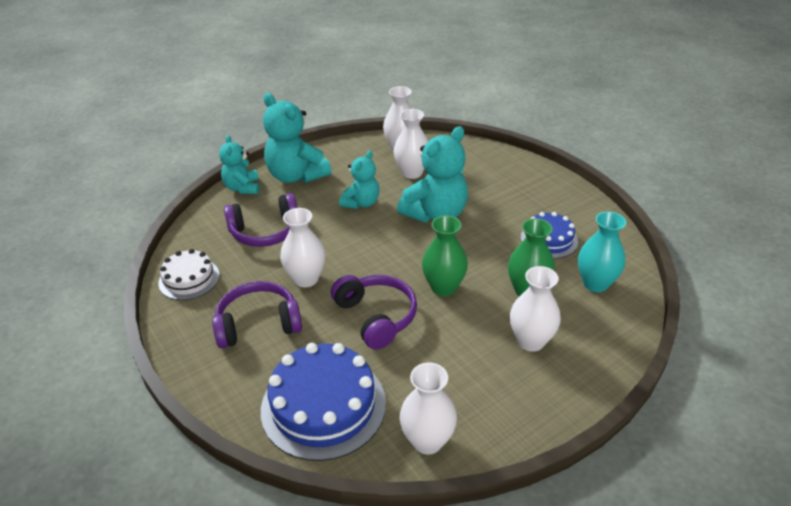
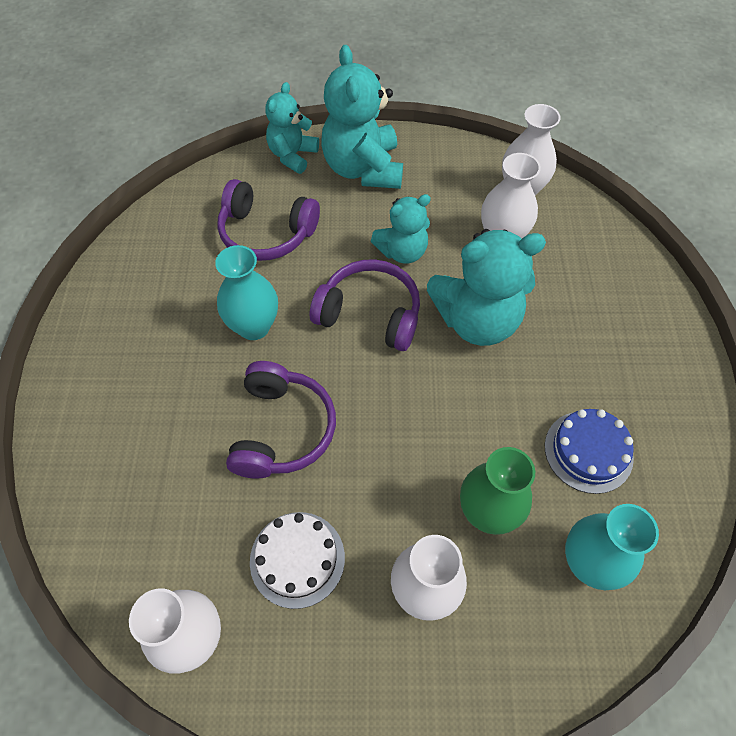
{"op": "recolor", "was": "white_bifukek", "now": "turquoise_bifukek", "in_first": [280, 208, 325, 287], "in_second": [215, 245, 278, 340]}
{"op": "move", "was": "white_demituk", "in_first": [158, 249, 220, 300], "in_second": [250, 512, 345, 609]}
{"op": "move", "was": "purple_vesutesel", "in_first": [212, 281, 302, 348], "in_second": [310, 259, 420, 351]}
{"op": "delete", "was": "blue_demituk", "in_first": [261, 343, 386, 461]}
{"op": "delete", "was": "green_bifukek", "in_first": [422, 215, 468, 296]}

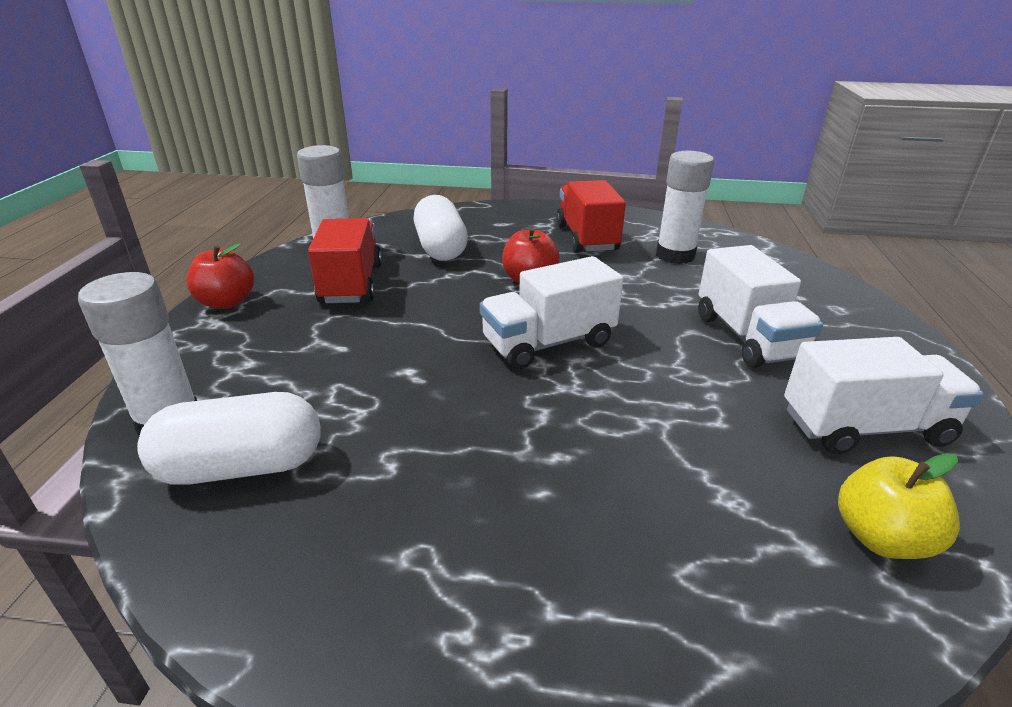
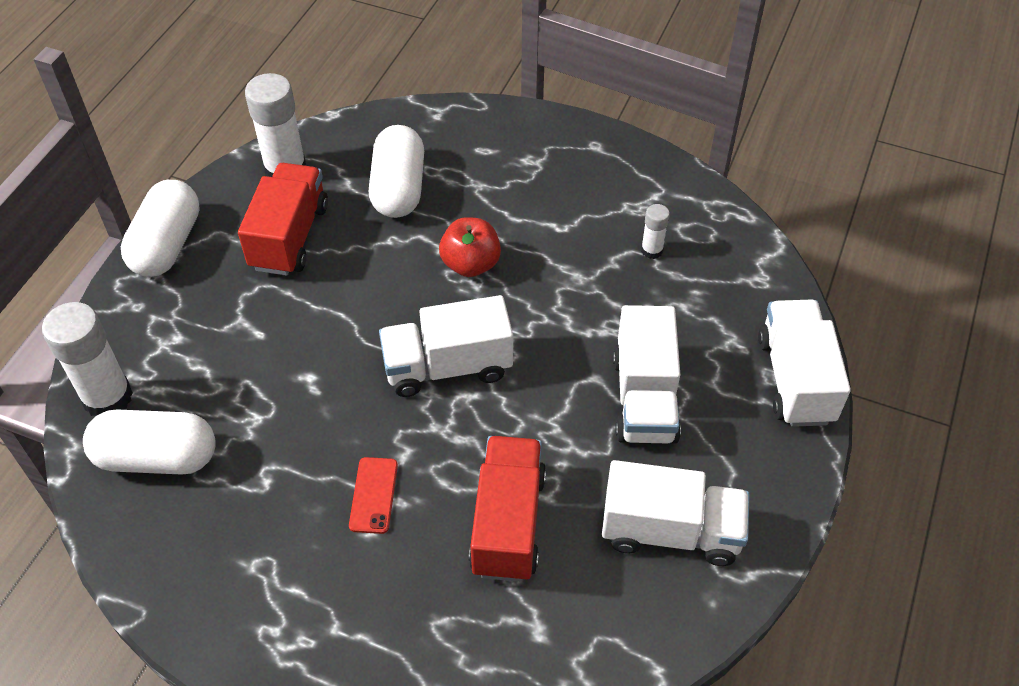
{"op": "replace", "was": "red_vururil", "now": "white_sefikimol", "in_first": [186, 243, 254, 309], "in_second": [121, 180, 200, 277]}
{"op": "insert", "now": "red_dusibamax", "in_second": [349, 457, 398, 534]}
{"op": "move", "was": "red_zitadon", "in_first": [556, 180, 626, 253], "in_second": [469, 436, 546, 582]}
{"op": "resize", "was": "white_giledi", "in_first": [656, 151, 714, 264], "in_second": [641, 204, 670, 259], "ratio": 0.5}
{"op": "insert", "now": "white_zitadon", "in_second": [758, 299, 851, 427]}
{"op": "delete", "was": "yellow_vururil", "in_first": [838, 453, 960, 559]}

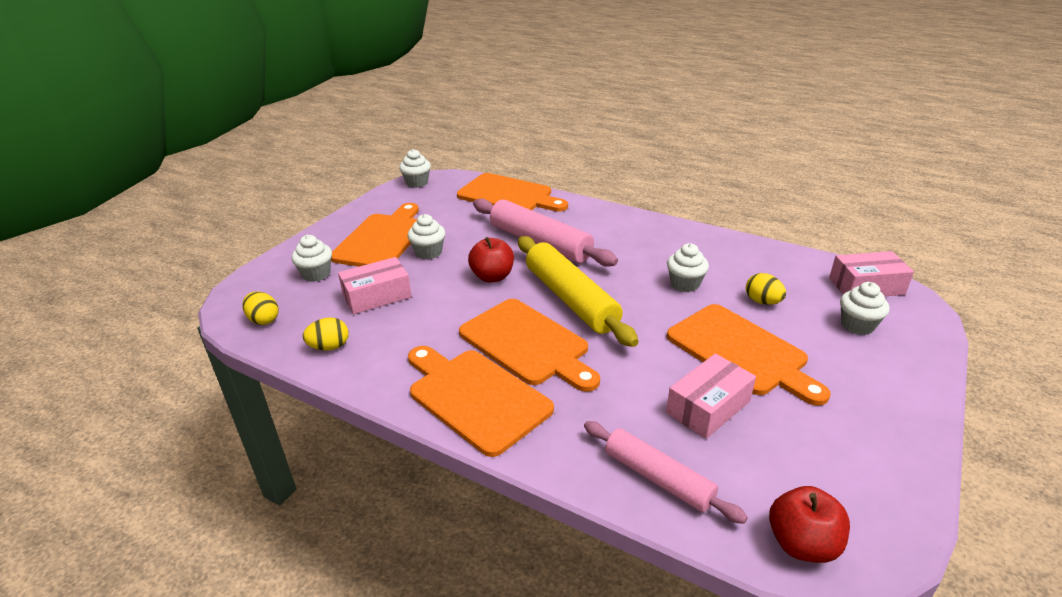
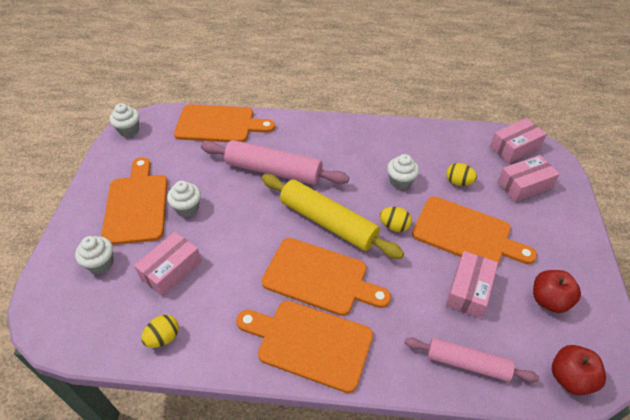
{"op": "move", "was": "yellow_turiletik", "in_first": [242, 291, 278, 325], "in_second": [380, 207, 412, 232]}
{"op": "replace", "was": "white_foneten", "now": "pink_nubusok", "in_first": [840, 282, 889, 335], "in_second": [497, 155, 560, 202]}
{"op": "move", "was": "red_vururil", "in_first": [468, 237, 514, 282], "in_second": [533, 270, 581, 313]}

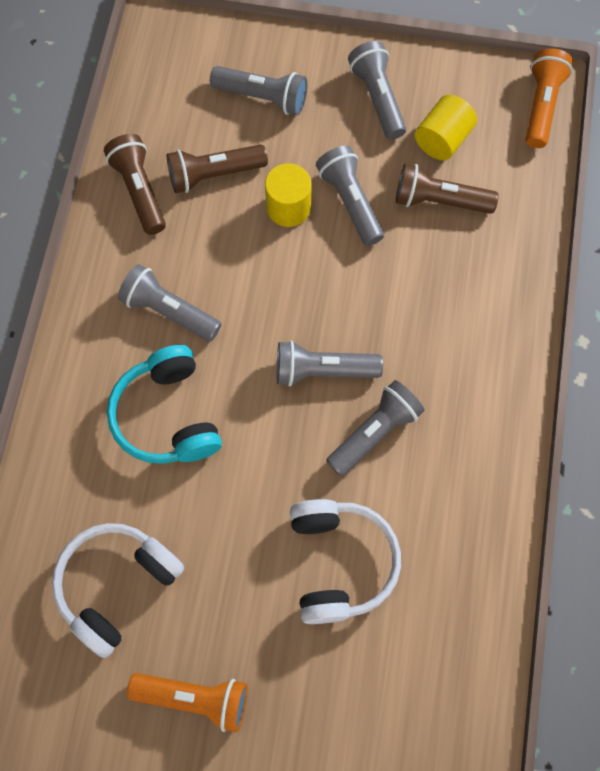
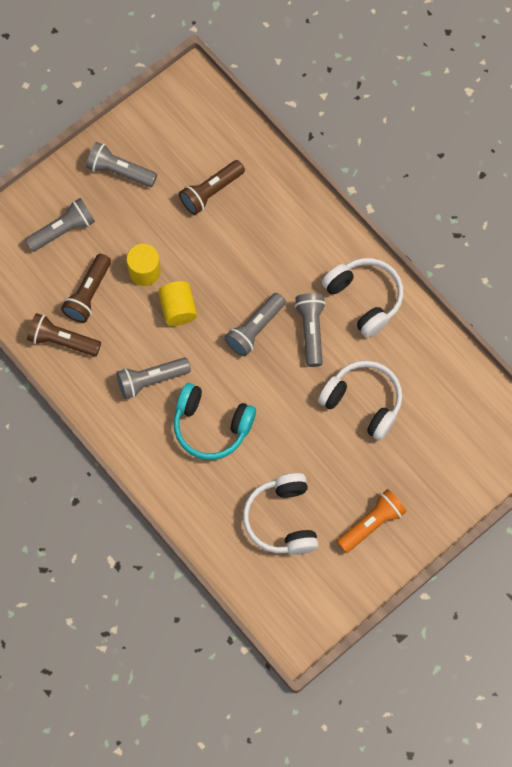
{"op": "move", "was": "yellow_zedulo", "in_first": [415, 95, 477, 161], "in_second": [158, 281, 197, 326]}
{"op": "insert", "now": "white_vesutesel", "in_second": [322, 258, 403, 338]}
{"op": "delete", "was": "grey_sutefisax", "in_first": [316, 145, 384, 246]}
{"op": "delete", "was": "orange_sutefisax", "in_first": [525, 48, 573, 148]}

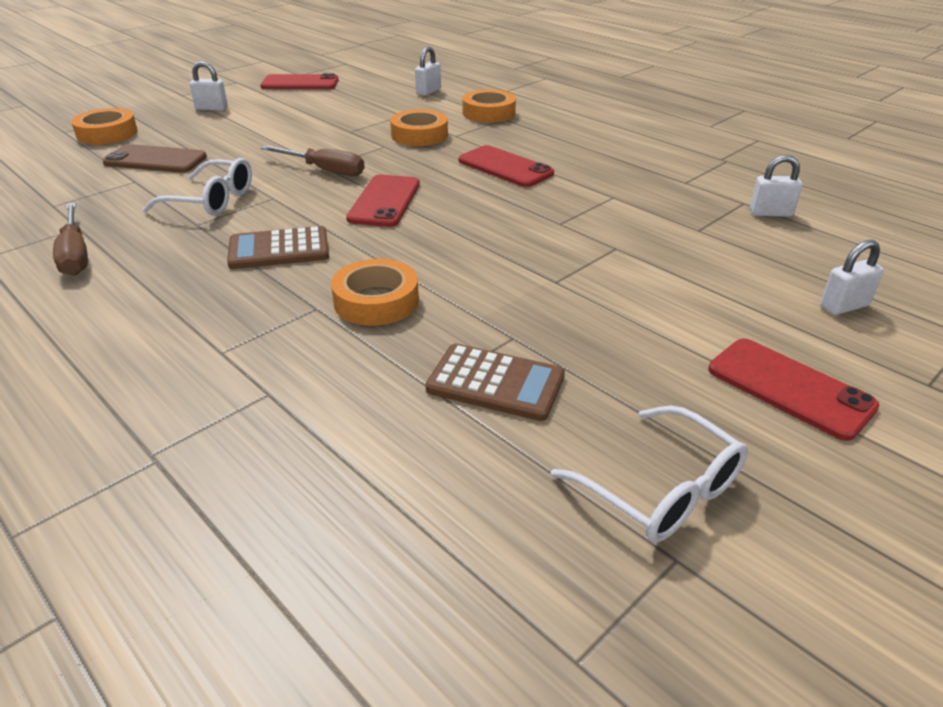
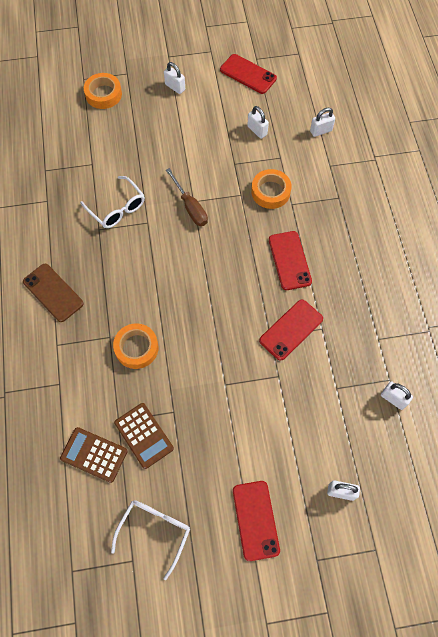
{"op": "move", "was": "brown_dusibamax", "in_first": [103, 144, 207, 173], "in_second": [23, 264, 84, 322]}
{"op": "move", "was": "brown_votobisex", "in_first": [227, 226, 329, 269], "in_second": [60, 427, 128, 483]}
{"op": "rotate", "was": "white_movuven", "in_first": [551, 405, 748, 542], "in_second": [111, 500, 190, 580], "clockwise": -150}
{"op": "insert", "now": "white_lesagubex", "in_second": [247, 106, 269, 139]}
{"op": "move", "was": "red_dusibamax", "in_first": [346, 175, 420, 227], "in_second": [259, 300, 323, 361]}
{"op": "delete", "was": "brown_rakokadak", "in_first": [53, 203, 88, 276]}
{"op": "delete", "was": "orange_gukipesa", "in_first": [462, 89, 516, 123]}

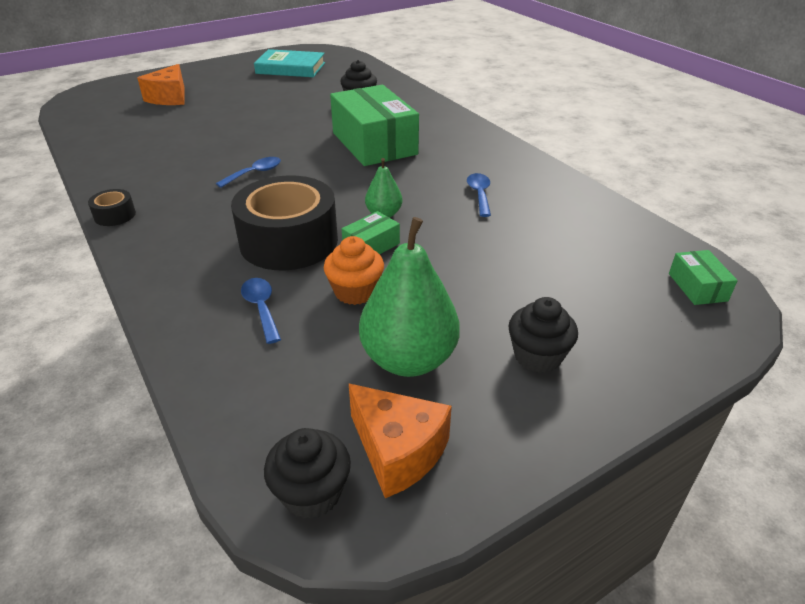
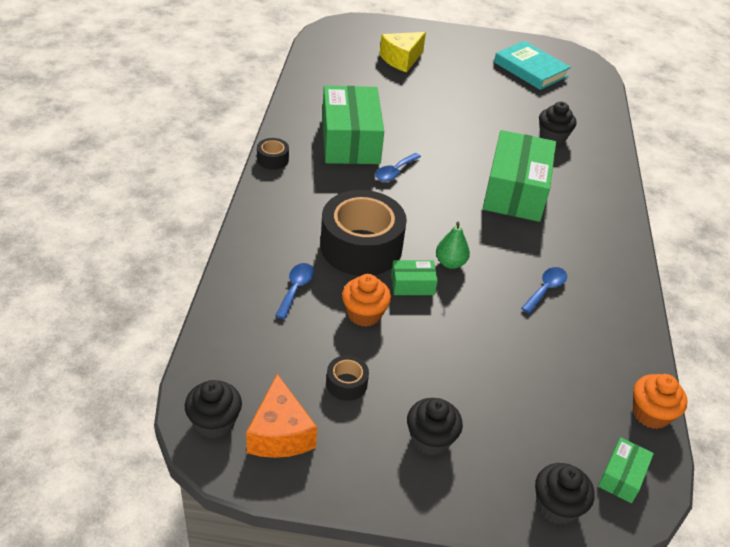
{"op": "insert", "now": "green_nubusok", "in_second": [322, 85, 384, 164]}
{"op": "replace", "was": "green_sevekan", "now": "black_gukipesa", "in_first": [359, 217, 460, 377], "in_second": [326, 355, 369, 401]}
{"op": "rotate", "was": "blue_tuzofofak", "in_first": [216, 157, 281, 188], "in_second": [375, 153, 421, 181], "clockwise": 135}
{"op": "recolor", "was": "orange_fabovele", "now": "yellow_fabovele", "in_first": [137, 64, 185, 105], "in_second": [380, 32, 426, 72]}
{"op": "insert", "now": "black_foneten", "in_second": [535, 463, 594, 525]}
{"op": "insert", "now": "orange_foneten", "in_second": [633, 374, 688, 429]}

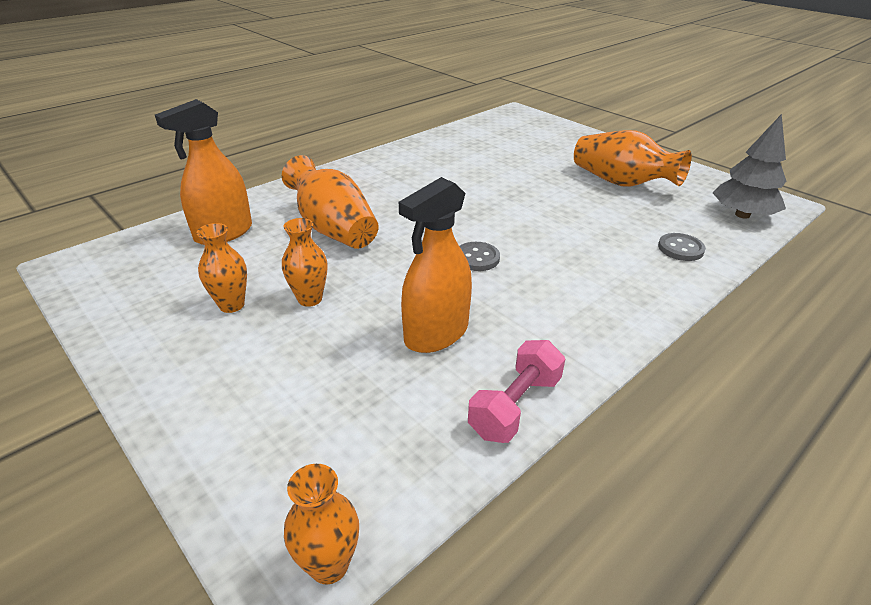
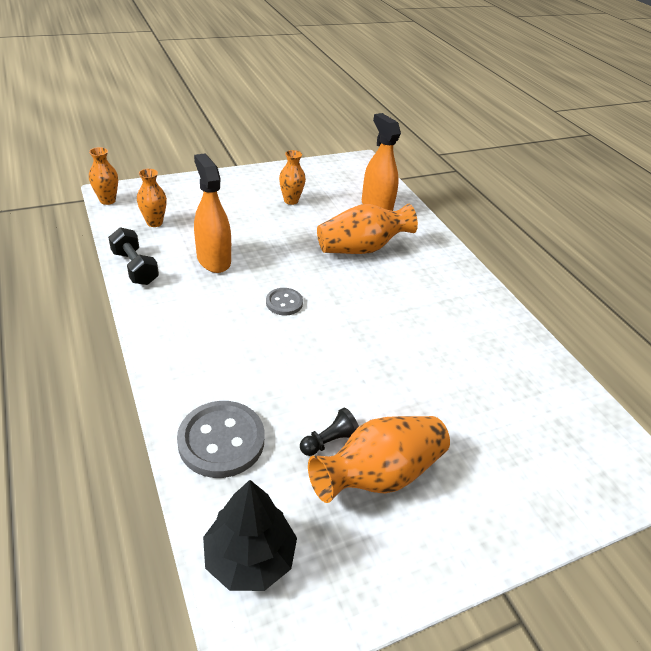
{"op": "recolor", "was": "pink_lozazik", "now": "black_lozazik", "in_first": [468, 340, 565, 443], "in_second": [108, 227, 159, 285]}
{"op": "move", "was": "orange_bifukek", "in_first": [282, 218, 327, 307], "in_second": [137, 169, 167, 227]}
{"op": "resize", "was": "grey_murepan", "in_first": [658, 233, 706, 261], "in_second": [177, 401, 265, 478], "ratio": 1.82}
{"op": "recolor", "was": "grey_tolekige", "now": "black_tolekige", "in_first": [713, 114, 786, 219], "in_second": [203, 480, 297, 591]}
{"op": "insert", "now": "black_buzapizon", "in_second": [300, 408, 359, 456]}

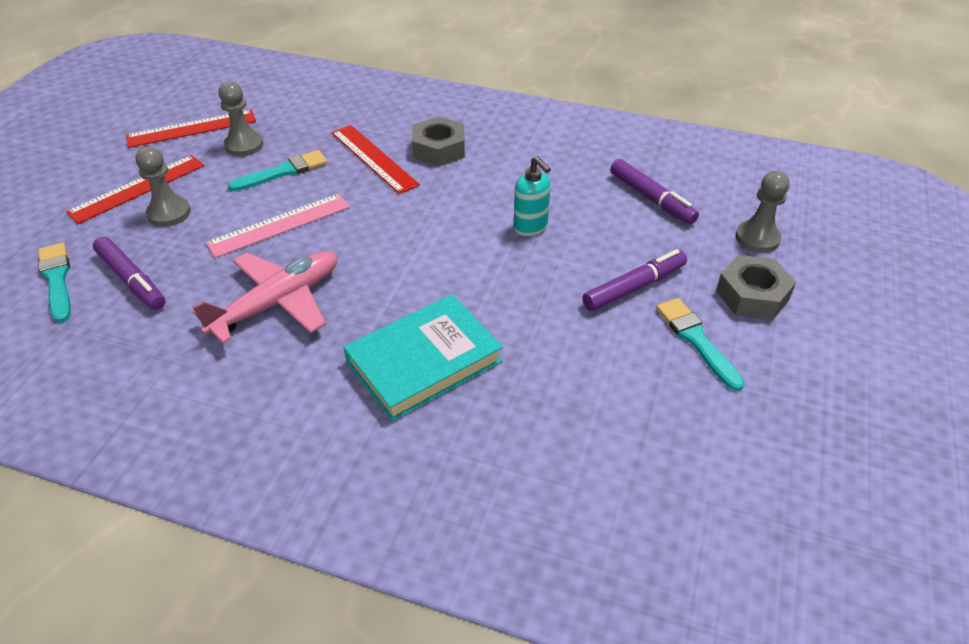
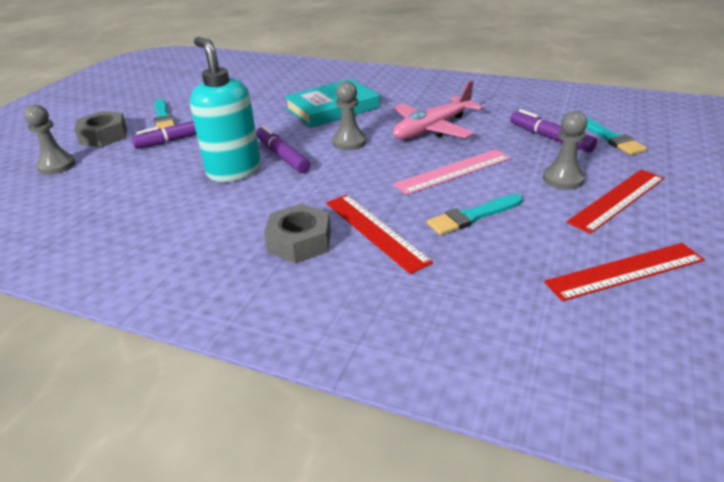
{"op": "resize", "was": "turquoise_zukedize", "in_first": [513, 156, 551, 236], "in_second": [190, 37, 261, 182], "ratio": 1.75}
{"op": "move", "was": "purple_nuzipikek", "in_first": [610, 159, 699, 224], "in_second": [256, 125, 310, 173]}
{"op": "move", "was": "grey_buzapizon", "in_first": [219, 81, 263, 156], "in_second": [332, 81, 367, 150]}

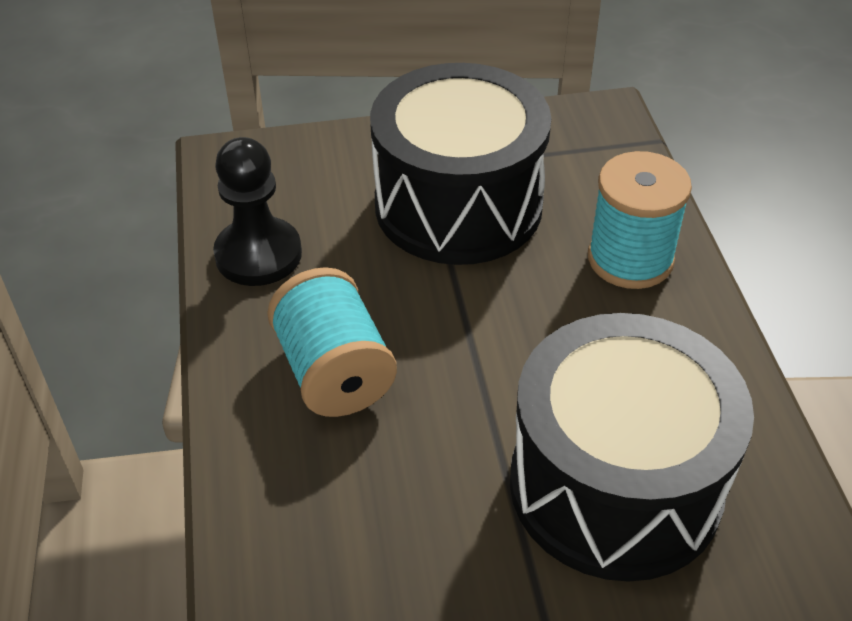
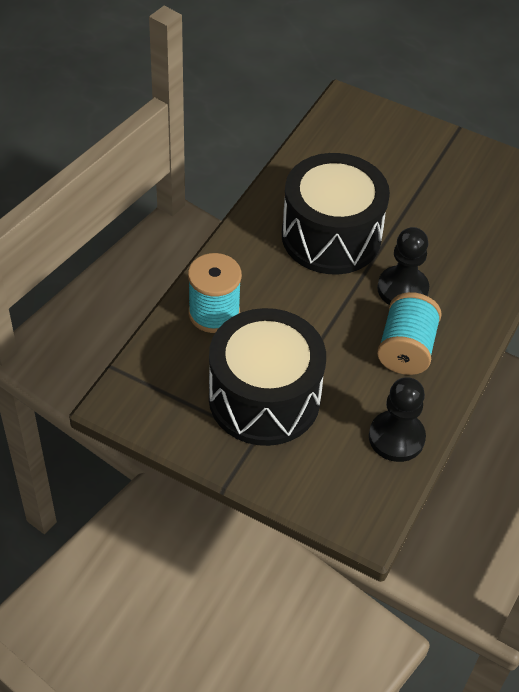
{"op": "insert", "now": "black_buzapizon", "in_second": [377, 227, 429, 305]}

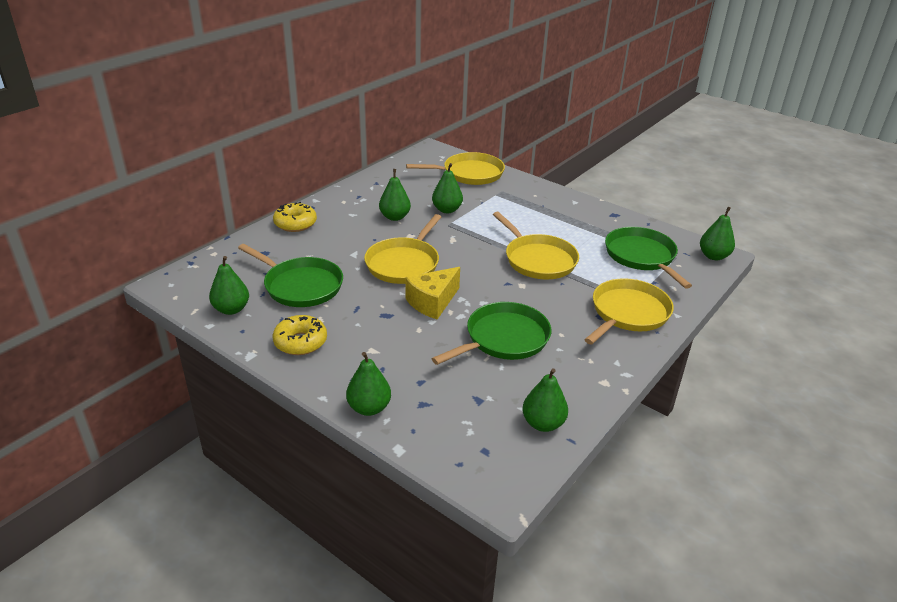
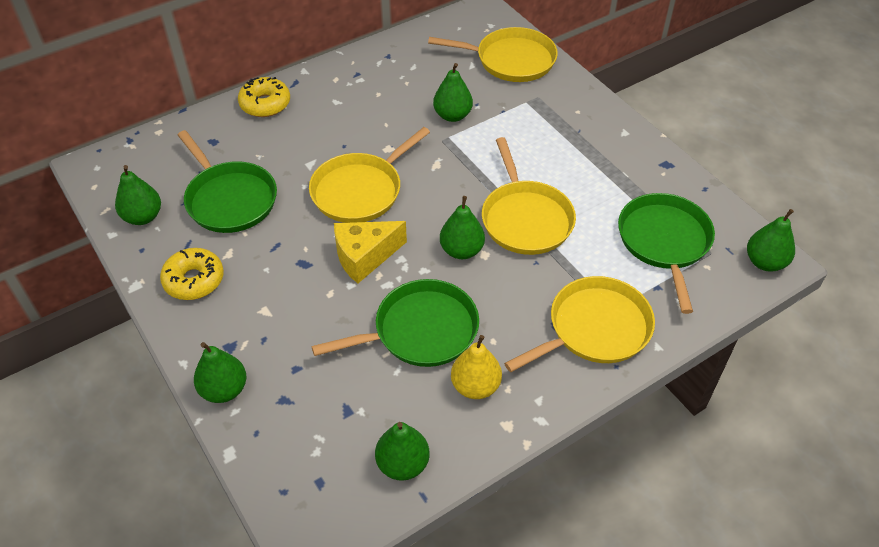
{"op": "move", "was": "green_sevekan", "in_first": [379, 169, 411, 221], "in_second": [440, 196, 485, 259]}
{"op": "insert", "now": "yellow_sevekan", "in_second": [451, 335, 502, 399]}

